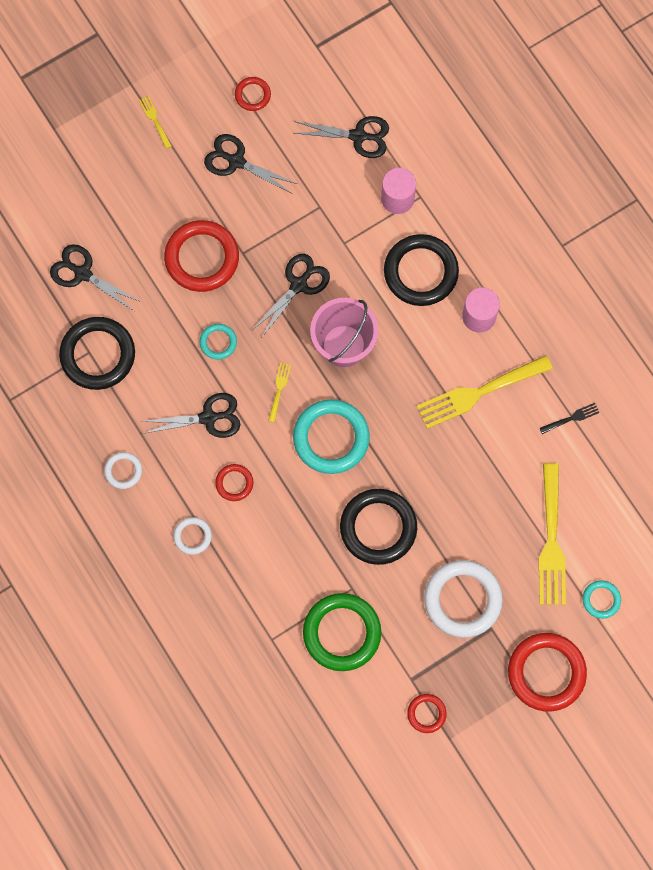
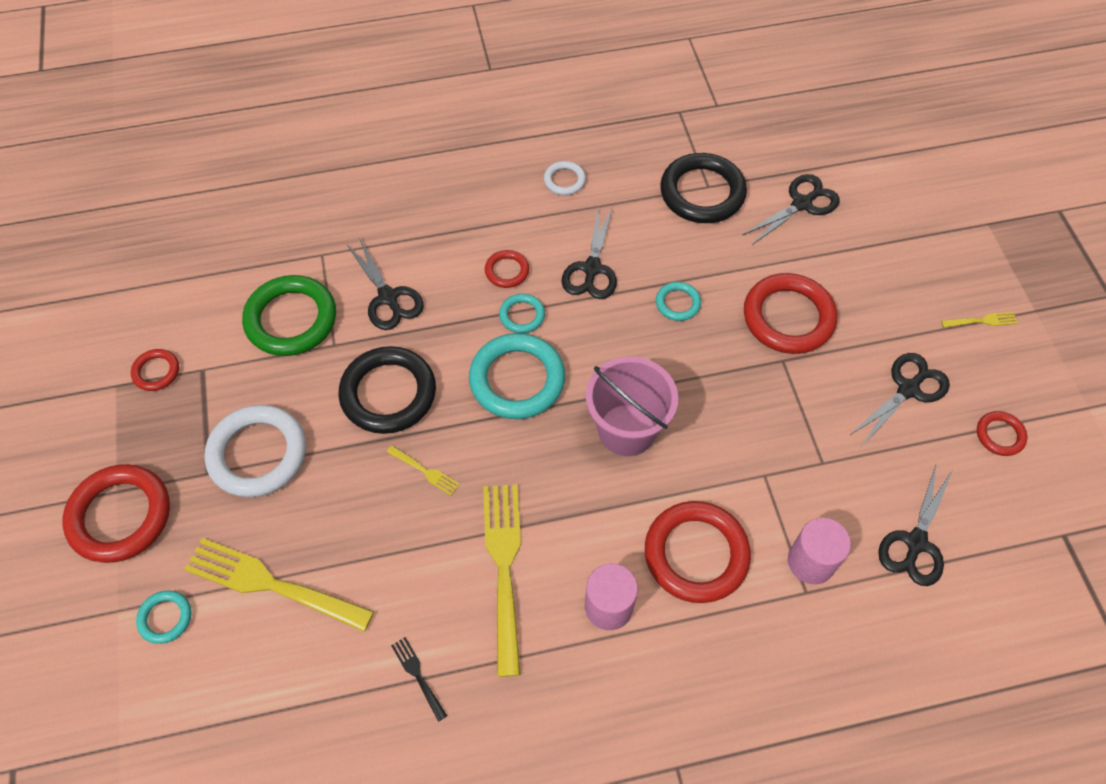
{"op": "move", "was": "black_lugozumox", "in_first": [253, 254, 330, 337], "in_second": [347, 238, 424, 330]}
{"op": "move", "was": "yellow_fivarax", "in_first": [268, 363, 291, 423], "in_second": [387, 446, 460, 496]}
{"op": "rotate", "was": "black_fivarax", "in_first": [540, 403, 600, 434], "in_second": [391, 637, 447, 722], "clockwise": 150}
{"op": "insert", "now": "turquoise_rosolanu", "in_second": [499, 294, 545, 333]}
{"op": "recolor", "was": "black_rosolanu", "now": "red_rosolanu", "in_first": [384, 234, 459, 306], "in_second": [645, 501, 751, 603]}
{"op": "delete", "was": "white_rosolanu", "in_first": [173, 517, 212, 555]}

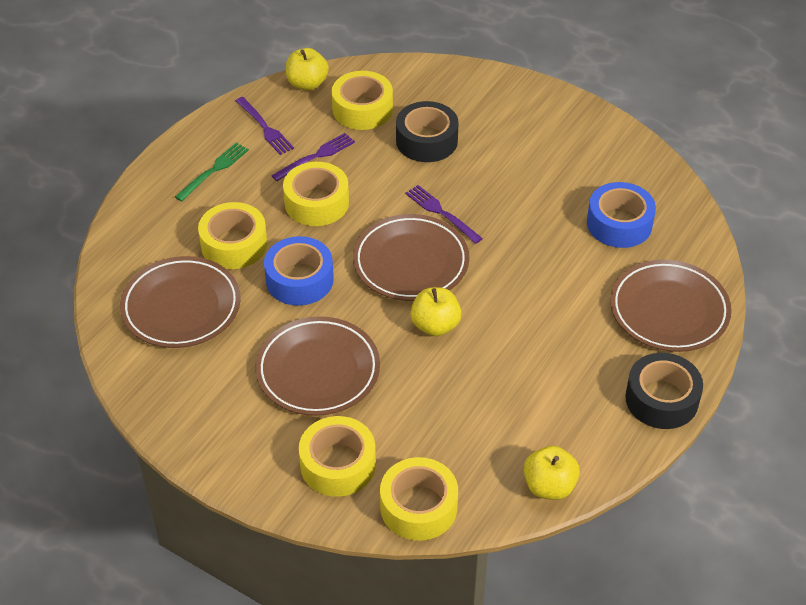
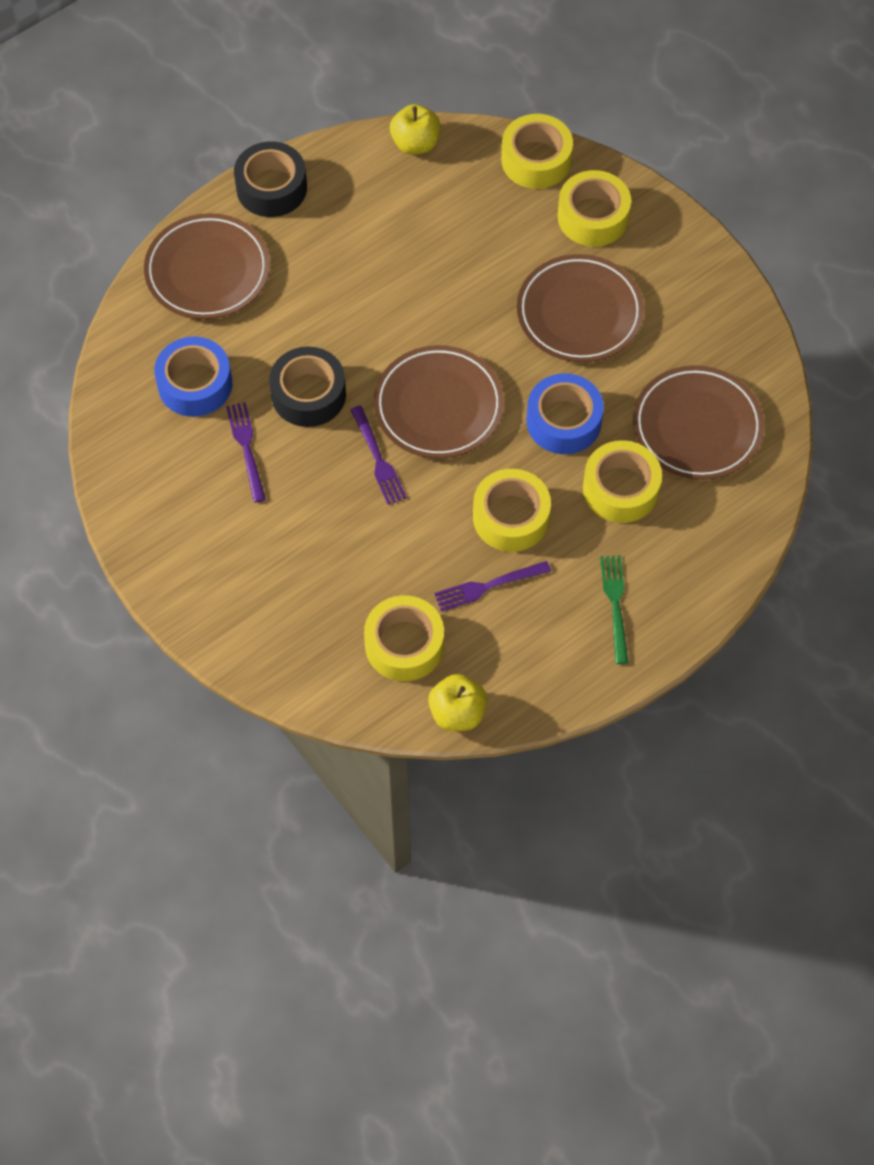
{"op": "move", "was": "purple_fivarax", "in_first": [236, 97, 294, 155], "in_second": [226, 402, 266, 503]}
{"op": "move", "was": "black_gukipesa", "in_first": [396, 101, 459, 162], "in_second": [269, 347, 346, 427]}
{"op": "rotate", "was": "green_fivarax", "in_first": [175, 143, 249, 202], "in_second": [600, 555, 629, 664], "clockwise": 120}
{"op": "delete", "was": "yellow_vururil", "in_first": [410, 287, 461, 336]}

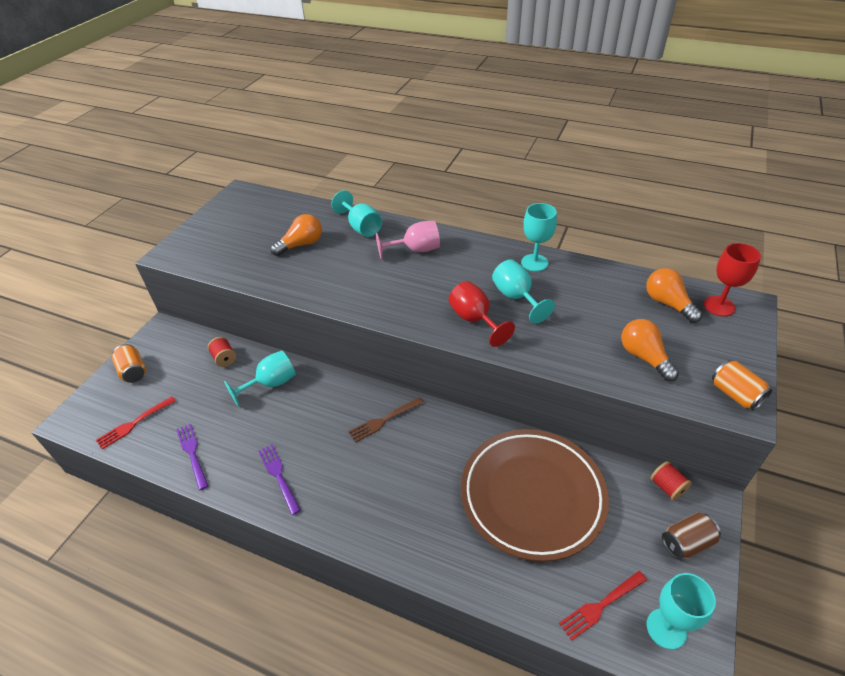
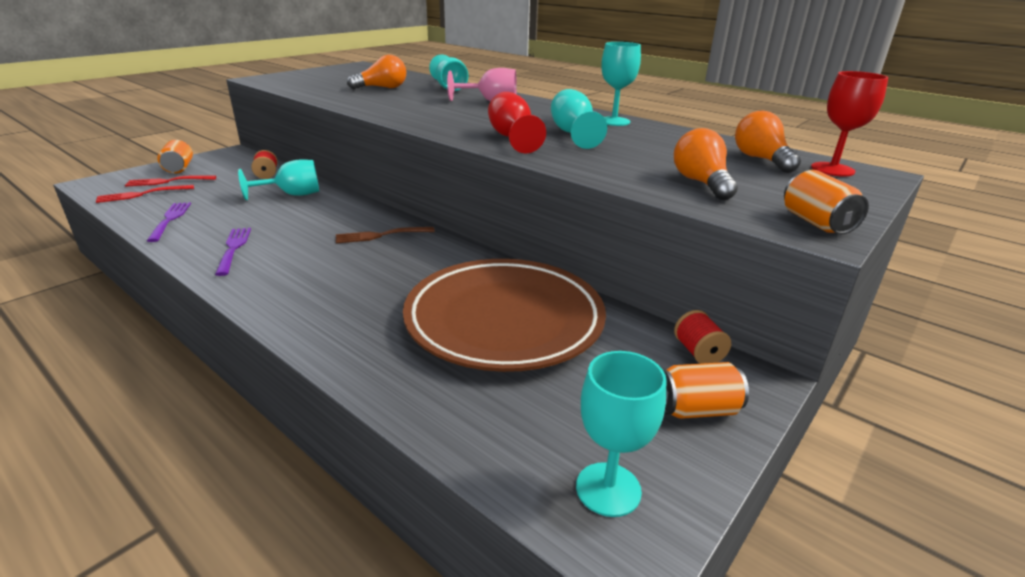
{"op": "move", "was": "red_fivarax", "in_first": [559, 571, 647, 641], "in_second": [125, 176, 216, 187]}
{"op": "recolor", "was": "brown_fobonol", "now": "orange_fobonol", "in_first": [662, 512, 721, 560], "in_second": [663, 362, 749, 419]}

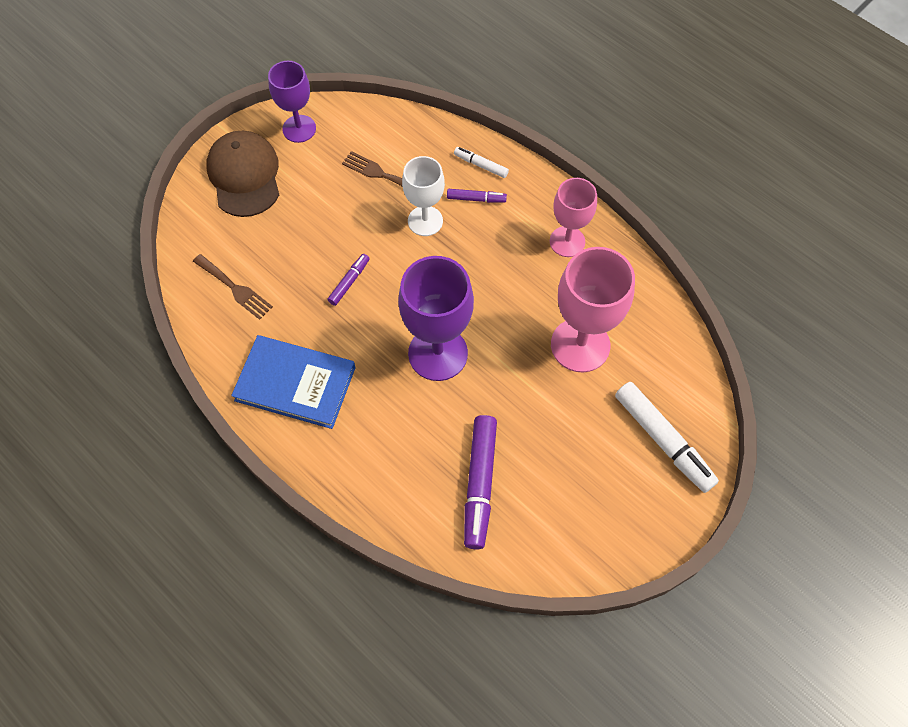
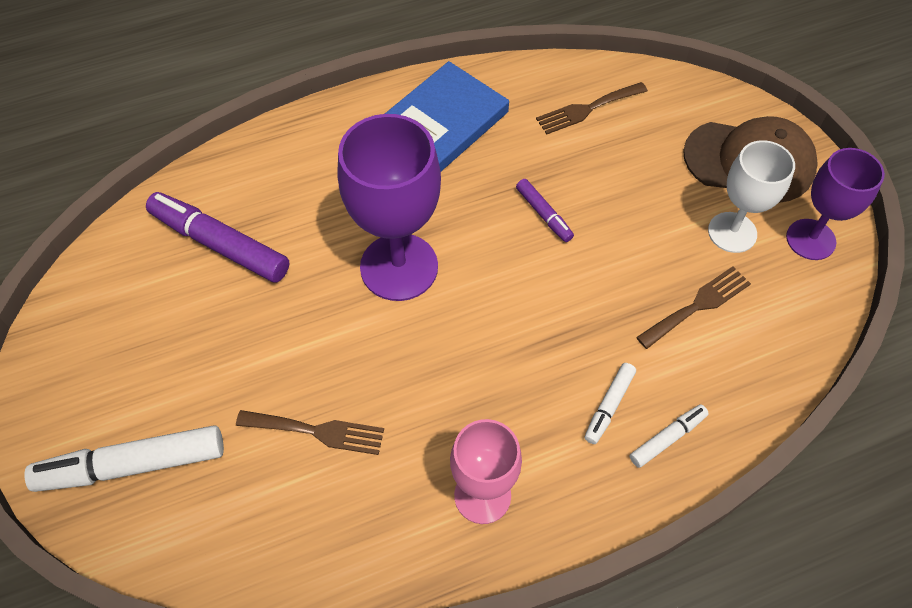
{"op": "replace", "was": "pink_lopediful", "now": "brown_fivarax", "in_first": [551, 247, 635, 372], "in_second": [236, 410, 384, 455]}
{"op": "recolor", "was": "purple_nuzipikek", "now": "white_nuzipikek", "in_first": [447, 189, 507, 203], "in_second": [585, 363, 636, 444]}
{"op": "move", "was": "white_lopediful", "in_first": [402, 156, 445, 236], "in_second": [708, 140, 795, 253]}

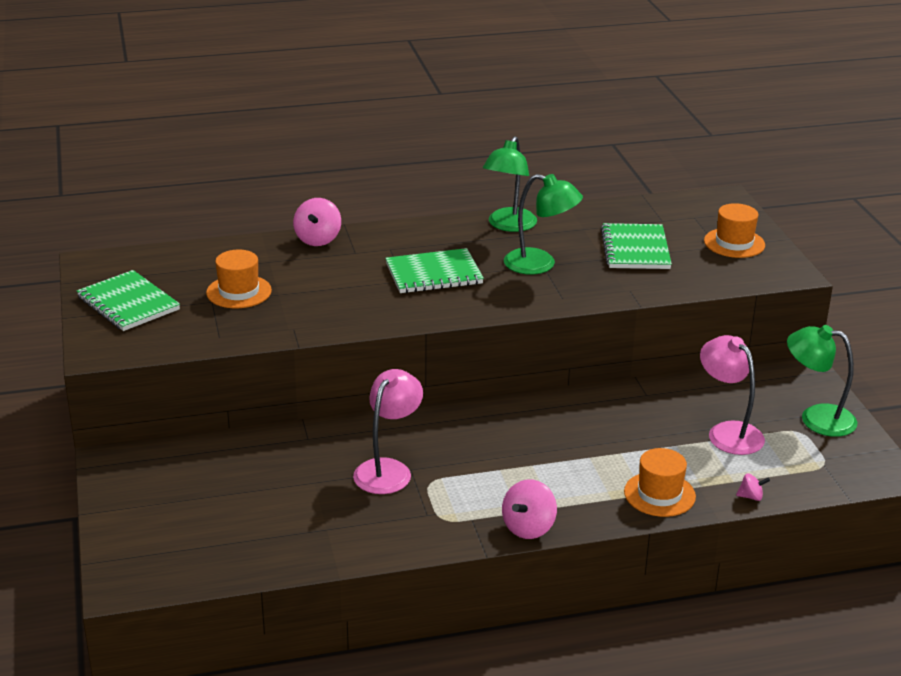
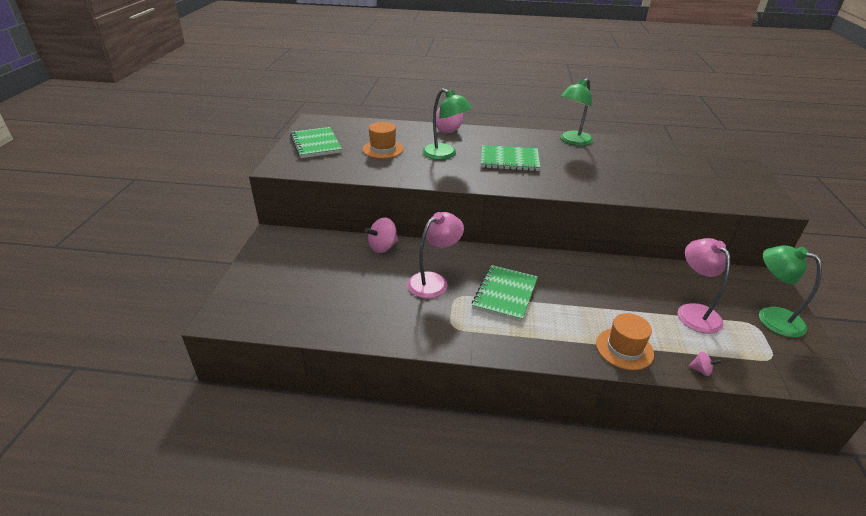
{"op": "move", "was": "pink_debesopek", "in_first": [502, 480, 557, 539], "in_second": [364, 217, 398, 253]}
{"op": "move", "was": "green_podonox", "in_first": [504, 174, 583, 274], "in_second": [422, 88, 472, 160]}
{"op": "move", "was": "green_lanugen", "in_first": [601, 223, 672, 269], "in_second": [472, 265, 538, 322]}
{"op": "delete", "was": "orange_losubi", "in_first": [704, 203, 765, 258]}

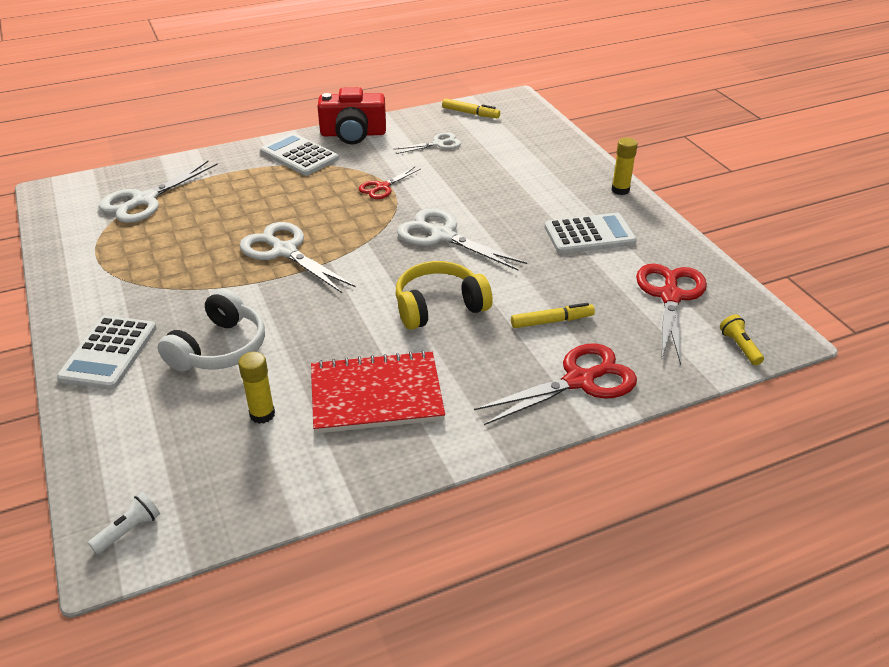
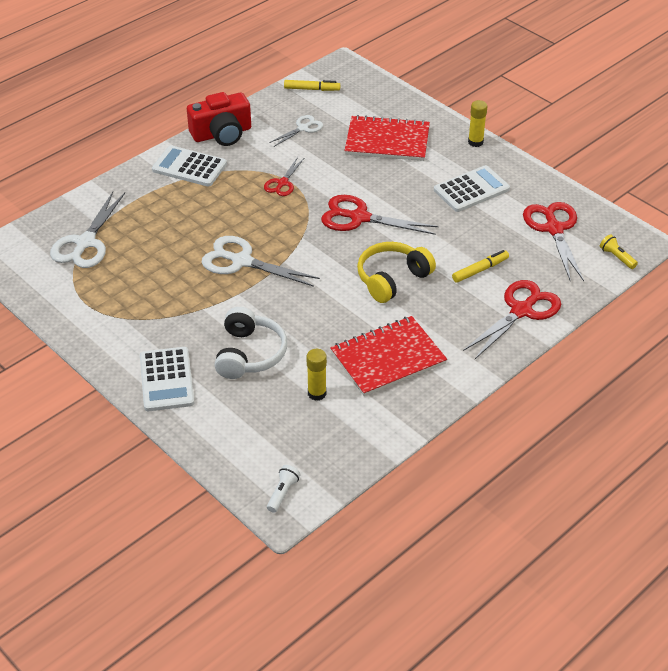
{"op": "recolor", "was": "white_lugozumox", "now": "red_lugozumox", "in_first": [397, 209, 527, 270], "in_second": [321, 195, 439, 235]}
{"op": "insert", "now": "red_lanugen", "in_second": [344, 115, 430, 161]}

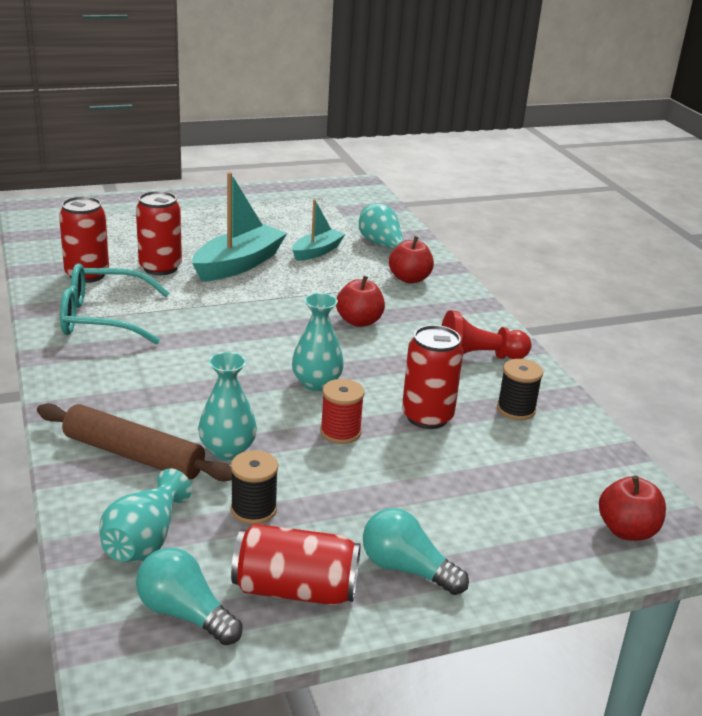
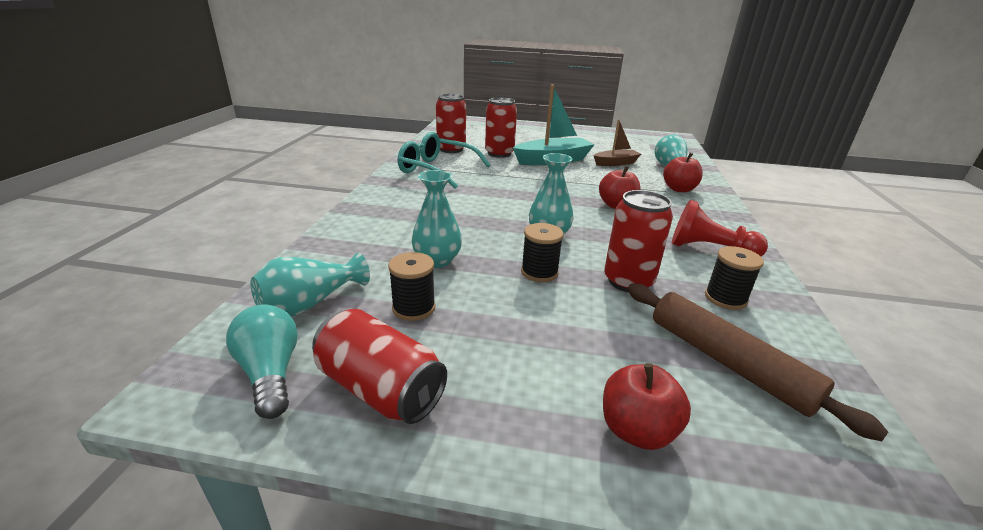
{"op": "recolor", "was": "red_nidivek", "now": "black_nidivek", "in_first": [320, 379, 365, 444], "in_second": [521, 223, 564, 282]}
{"op": "recolor", "was": "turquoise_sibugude", "now": "brown_sibugude", "in_first": [292, 199, 345, 261], "in_second": [594, 119, 641, 166]}
{"op": "move", "was": "red_vururil", "in_first": [599, 475, 666, 541], "in_second": [603, 363, 691, 450]}
{"op": "move", "was": "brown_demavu", "in_first": [37, 403, 232, 481], "in_second": [628, 284, 888, 441]}
{"op": "delete", "was": "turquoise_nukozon", "in_first": [363, 508, 469, 595]}

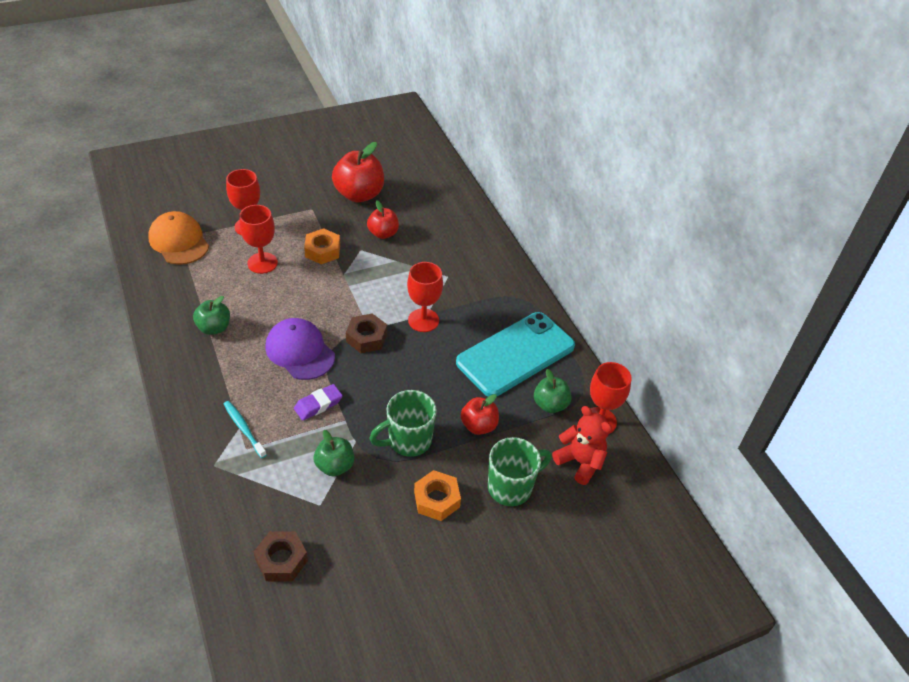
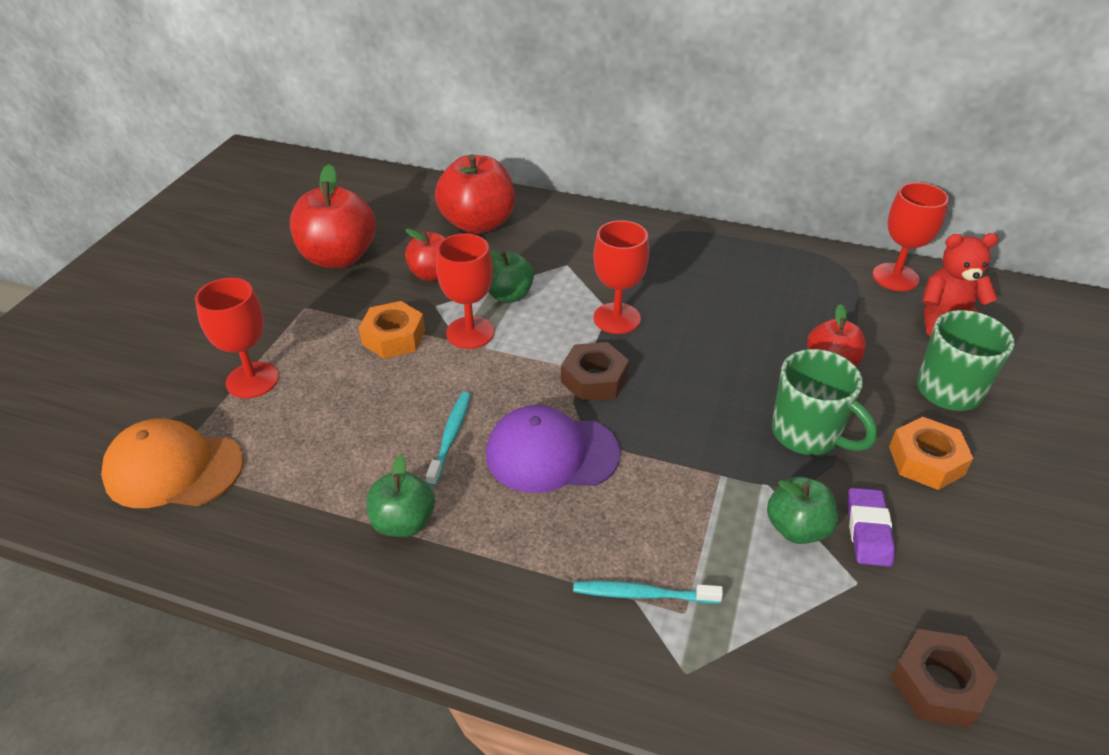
{"op": "insert", "now": "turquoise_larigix", "in_second": [426, 392, 471, 486]}
{"op": "insert", "now": "red_vururil", "in_second": [435, 154, 515, 234]}
{"op": "move", "was": "red_lopediful", "in_first": [239, 205, 278, 274], "in_second": [436, 234, 495, 349]}
{"op": "move", "was": "green_vururil", "in_first": [534, 369, 572, 413], "in_second": [488, 249, 534, 302]}
{"op": "rotate", "was": "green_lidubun", "in_first": [369, 390, 437, 457], "in_second": [772, 349, 878, 455], "clockwise": -60}
{"op": "move", "was": "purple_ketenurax", "in_first": [294, 384, 343, 421], "in_second": [847, 488, 895, 567]}
{"op": "delete", "was": "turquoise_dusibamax", "in_first": [456, 312, 575, 397]}

